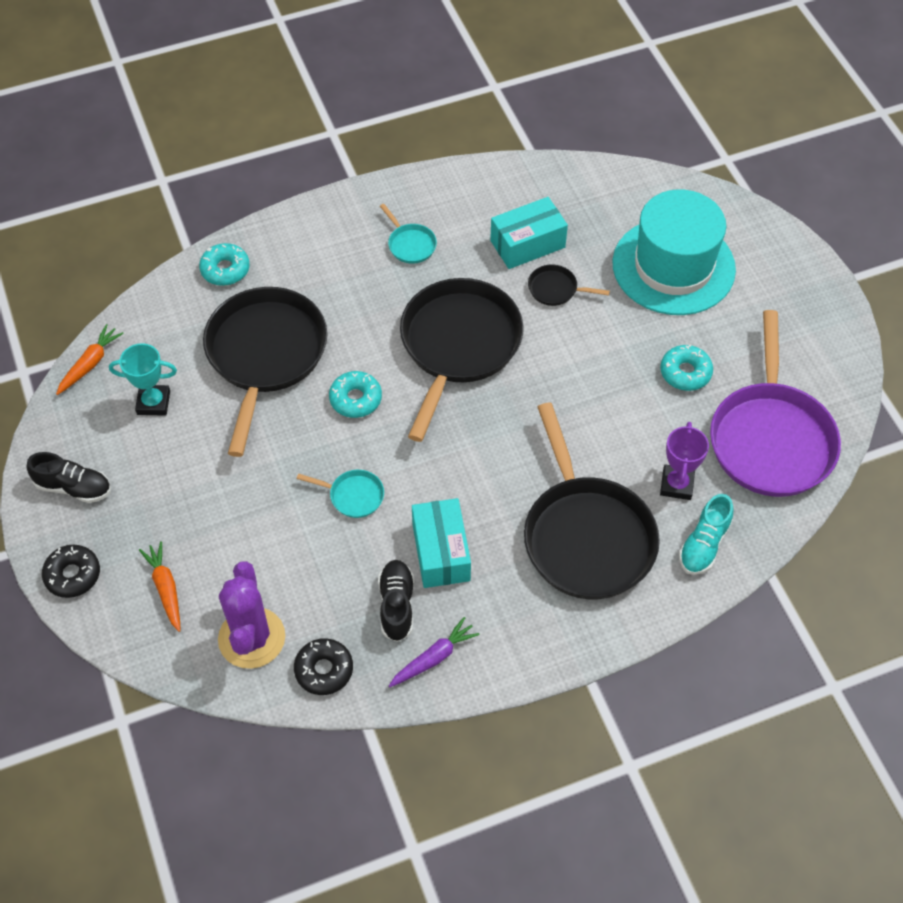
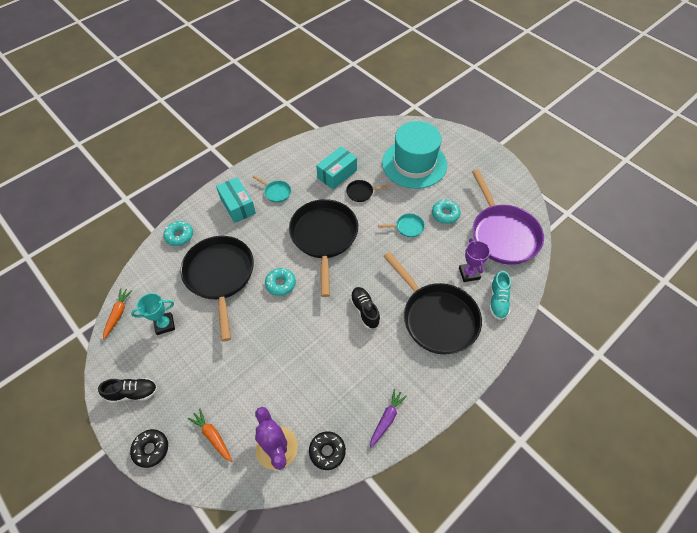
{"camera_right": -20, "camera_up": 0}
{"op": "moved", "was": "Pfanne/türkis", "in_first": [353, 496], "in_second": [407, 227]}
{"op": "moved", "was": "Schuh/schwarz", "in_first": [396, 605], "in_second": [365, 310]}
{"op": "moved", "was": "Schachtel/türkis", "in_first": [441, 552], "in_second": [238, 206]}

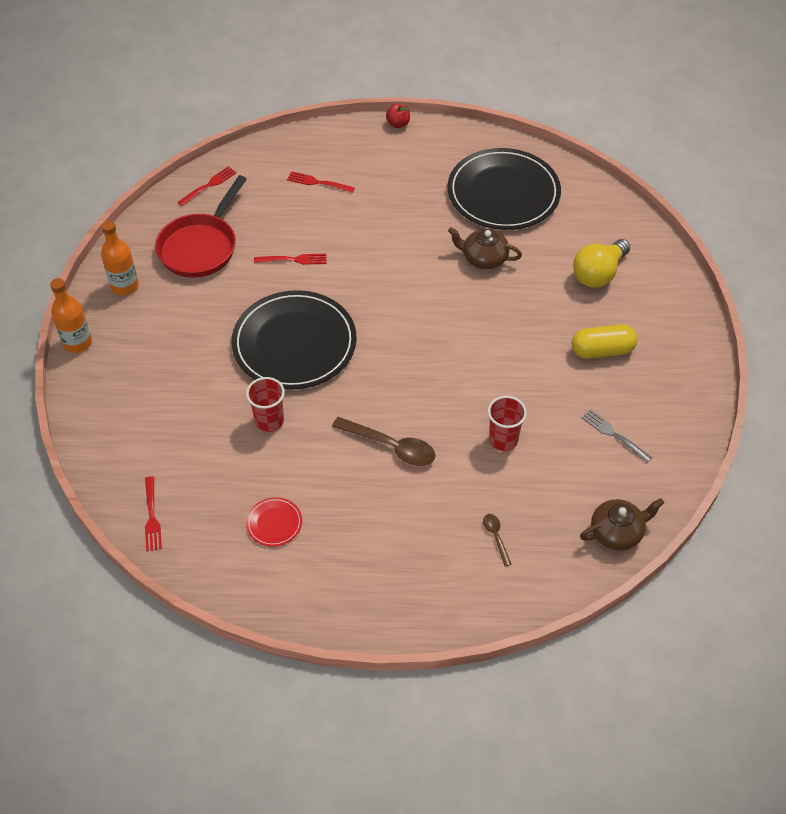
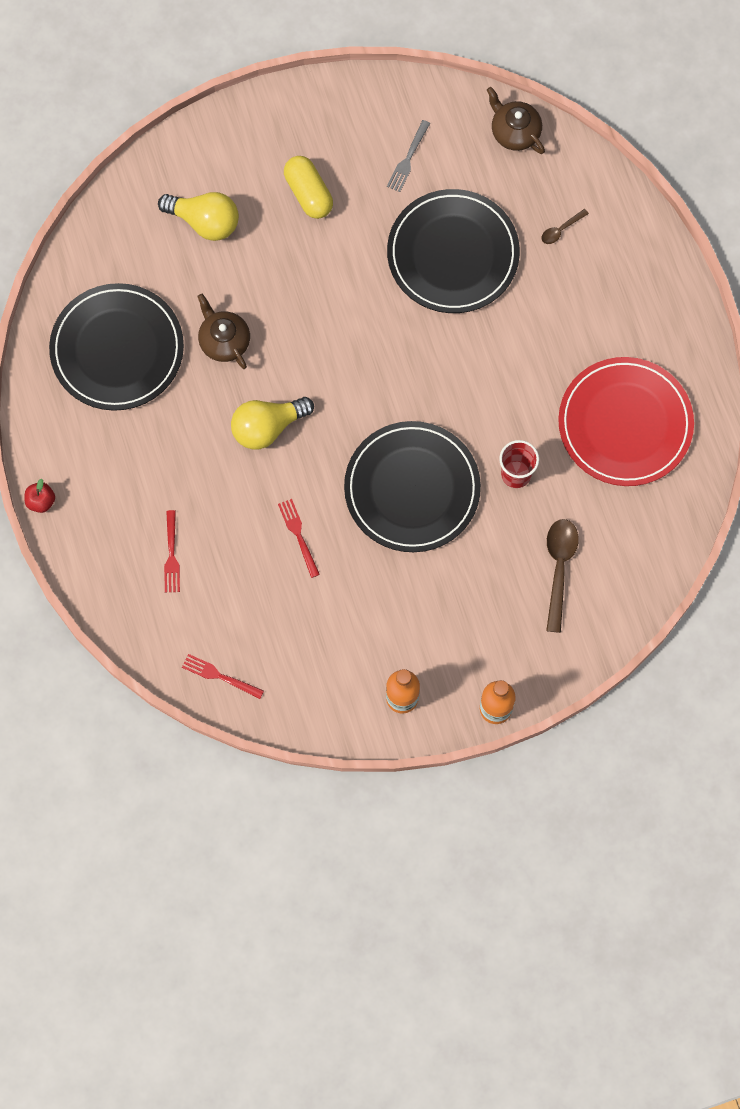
{"camera_right": -110, "camera_up": 20}
{"op": "removed", "was": "Gabel/rot", "in_first": [152, 517]}
{"op": "removed", "was": "Pfanne/rot", "in_first": [200, 247]}
{"op": "added", "now": "Glühbirne/gelb", "in_second": [267, 427]}
{"op": "moved", "was": "Löffel/braun", "in_first": [391, 446], "in_second": [559, 568]}
{"op": "replaced", "was": "Becher/rot", "now": "Teller/schwarz", "in_first": [503, 440], "in_second": [453, 254]}
{"op": "turned", "was": "Teekanne/braun", "in_first": [484, 258], "in_second": [224, 340], "clockwise": 150}
{"op": "resized", "was": "Teller/rot", "in_first": [274, 523], "in_second": [625, 424], "ratio": 2.46}

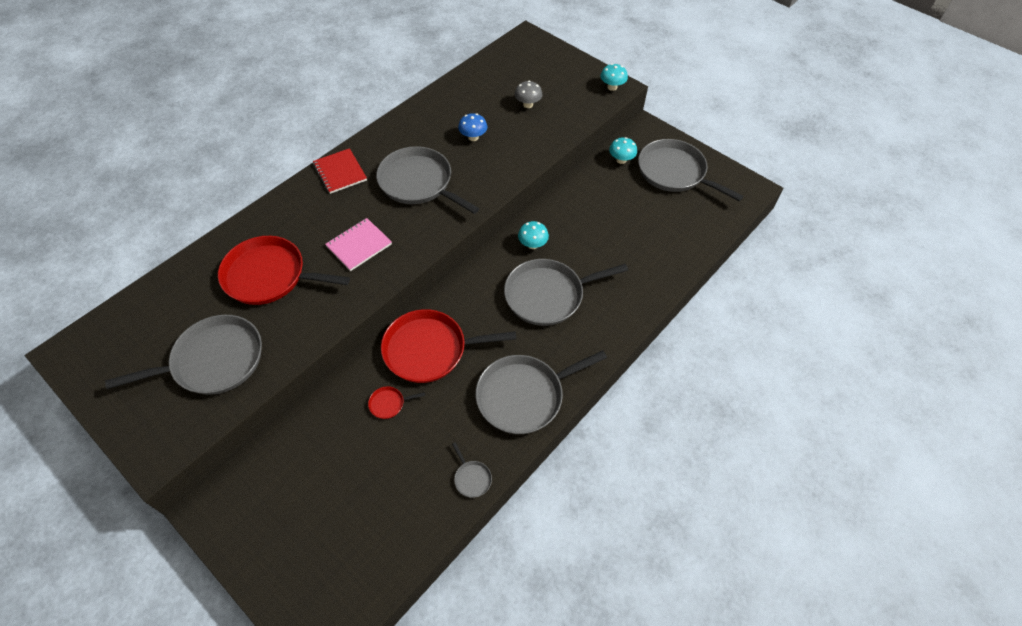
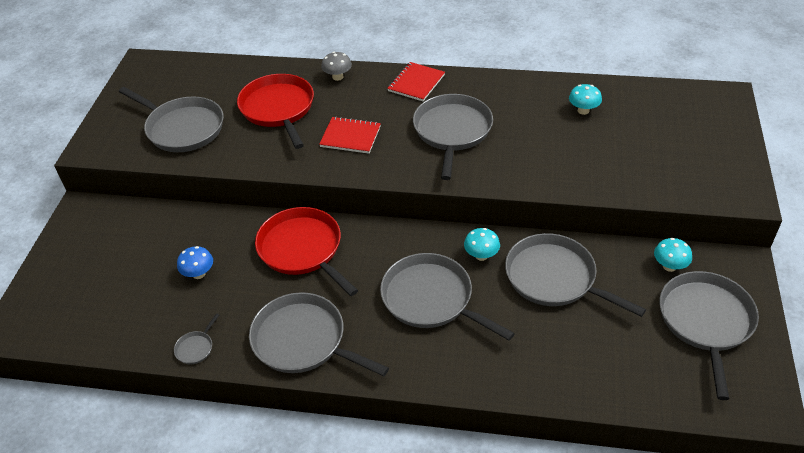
{"camera_right": 60, "camera_up": -10}
{"op": "removed", "was": "Pfanne/rot", "in_first": [389, 404]}
{"op": "added", "now": "Pfanne/grau", "in_second": [554, 278]}
{"op": "moved", "was": "Pilz/blau", "in_first": [473, 137], "in_second": [199, 274]}
{"op": "moved", "was": "Pilz/grau", "in_first": [528, 104], "in_second": [337, 77]}
{"op": "moved", "was": "Pilz/türkis", "in_first": [612, 87], "in_second": [583, 110]}
{"op": "recoloured", "was": "Notizbuch/rosa", "now": "Notizbuch/rot", "in_first": [359, 245], "in_second": [350, 137]}

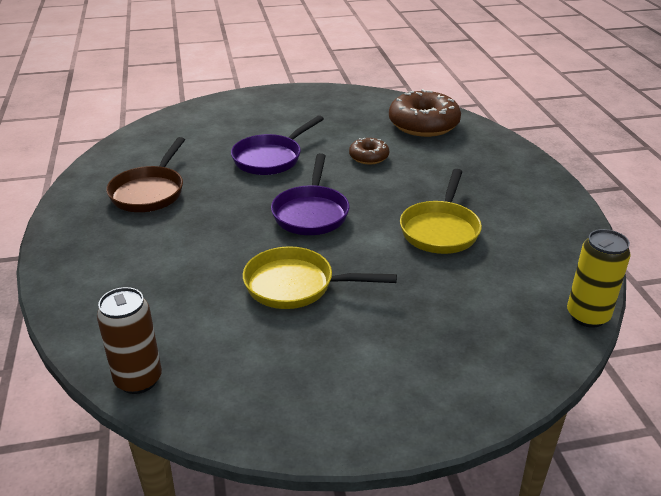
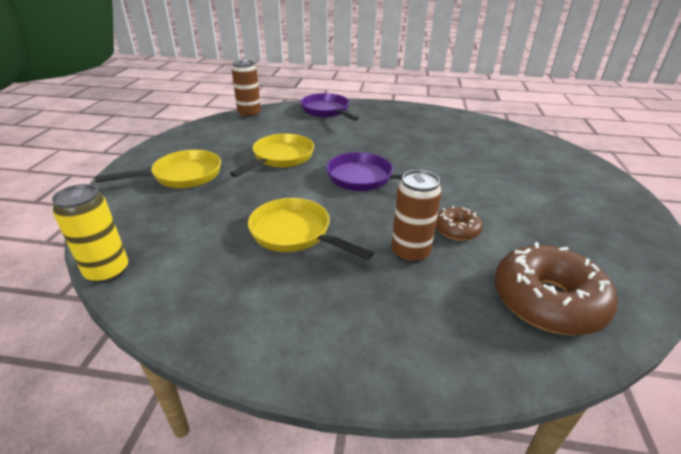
{"camera_right": 110, "camera_up": 0}
{"op": "removed", "was": "Pfanne/braun", "in_first": [150, 192]}
{"op": "added", "now": "Pfanne/gelb", "in_second": [182, 176]}
{"op": "added", "now": "Dose/braun", "in_second": [410, 253]}
{"op": "moved", "was": "Pfanne/lila", "in_first": [271, 158], "in_second": [327, 111]}

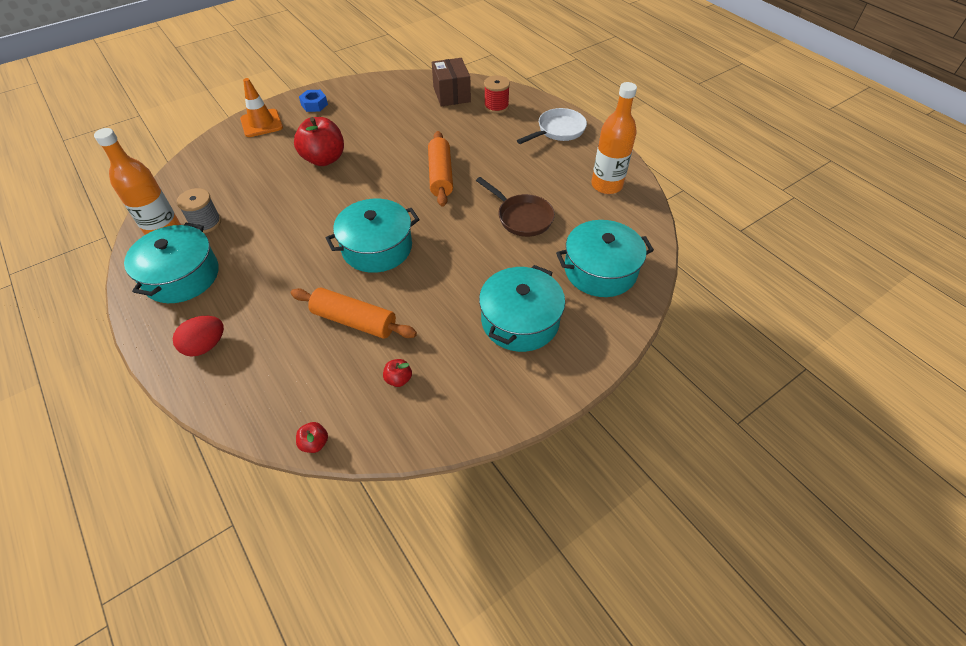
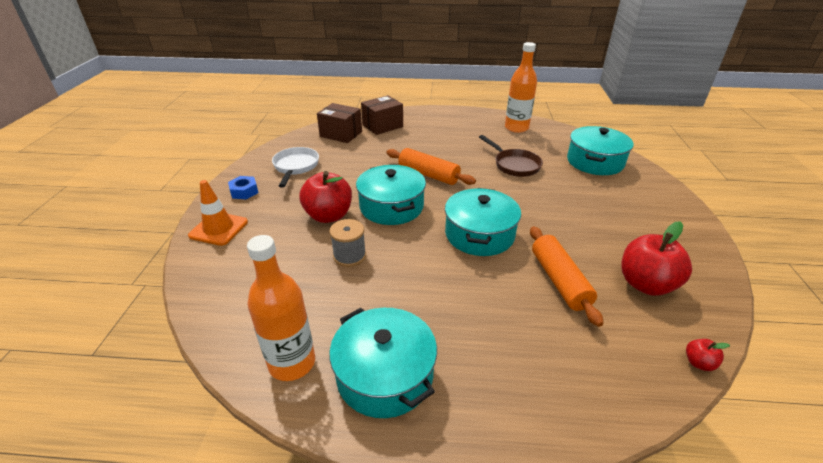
{"camera_right": -50, "camera_up": -15}
{"op": "removed", "was": "Ei/rot", "in_first": [205, 346]}
{"op": "moved", "was": "Garnrolle/grau", "in_first": [206, 223], "in_second": [349, 256]}
{"op": "moved", "was": "Kochtopf/türkis", "in_first": [520, 320], "in_second": [391, 207]}
{"op": "moved", "was": "Pfanne/weiß", "in_first": [558, 131], "in_second": [295, 167]}
{"op": "replaced", "was": "Garnrolle/rot", "now": "Schachtel/braun", "in_first": [496, 106], "in_second": [382, 126]}
{"op": "turned", "was": "Nudelholz/orange", "in_first": [354, 321], "in_second": [559, 280], "clockwise": -75}
{"op": "turned", "was": "Pfanne/braun", "in_first": [521, 217], "in_second": [514, 165], "clockwise": 60}
{"op": "resized", "was": "Apfel/rot", "in_first": [398, 379], "in_second": [646, 284], "ratio": 2.28}

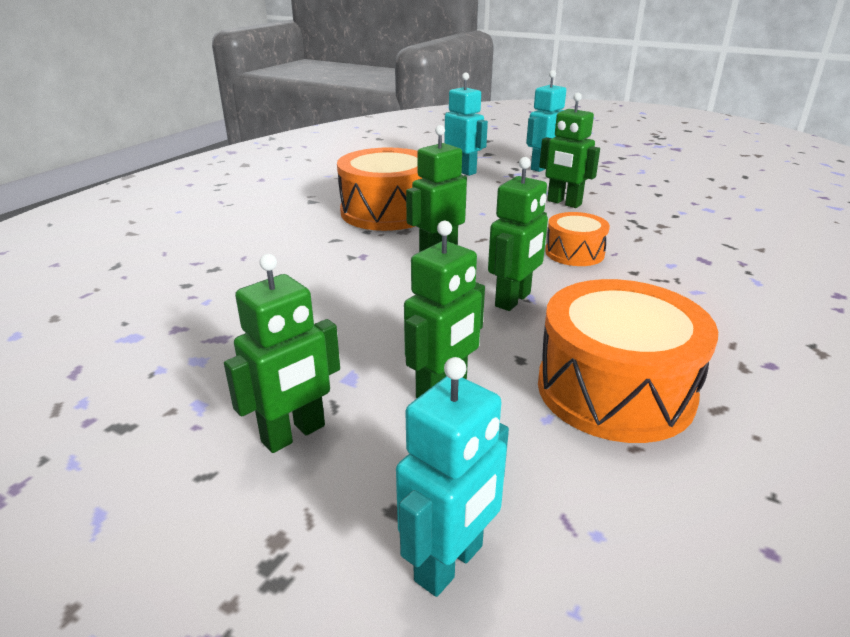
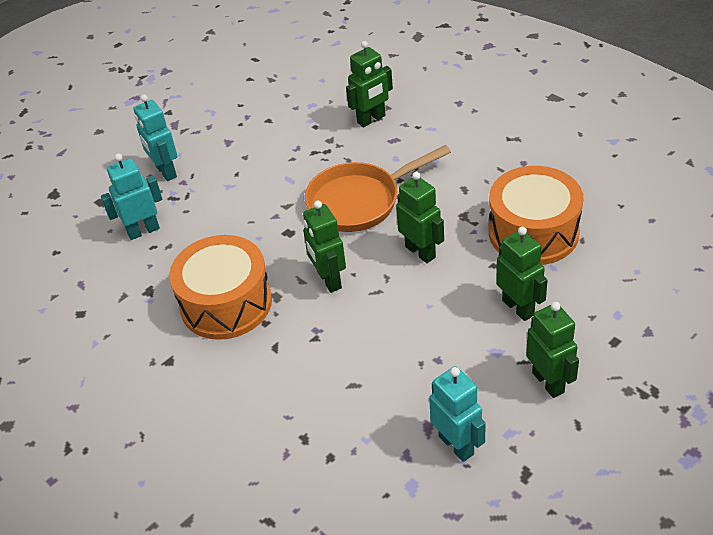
{"camera_right": -70, "camera_up": 15}
{"op": "moved", "was": "Roboter/türkis", "in_first": [450, 564], "in_second": [456, 445]}
{"op": "moved", "was": "Roboter/grün", "in_first": [564, 203], "in_second": [371, 119]}
{"op": "replaced", "was": "Trommel/orange", "now": "Pfanne/orange", "in_first": [574, 253], "in_second": [359, 201]}

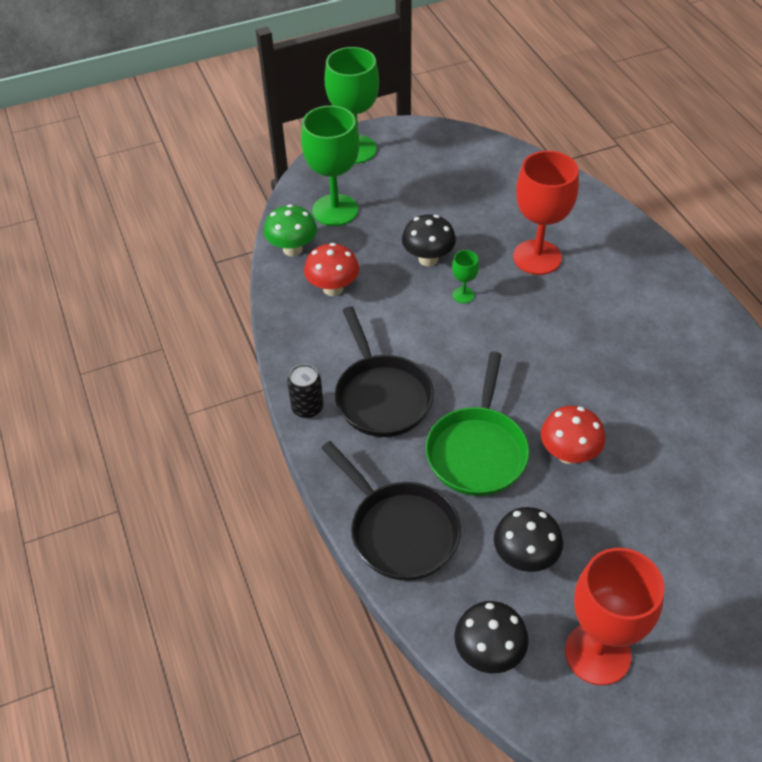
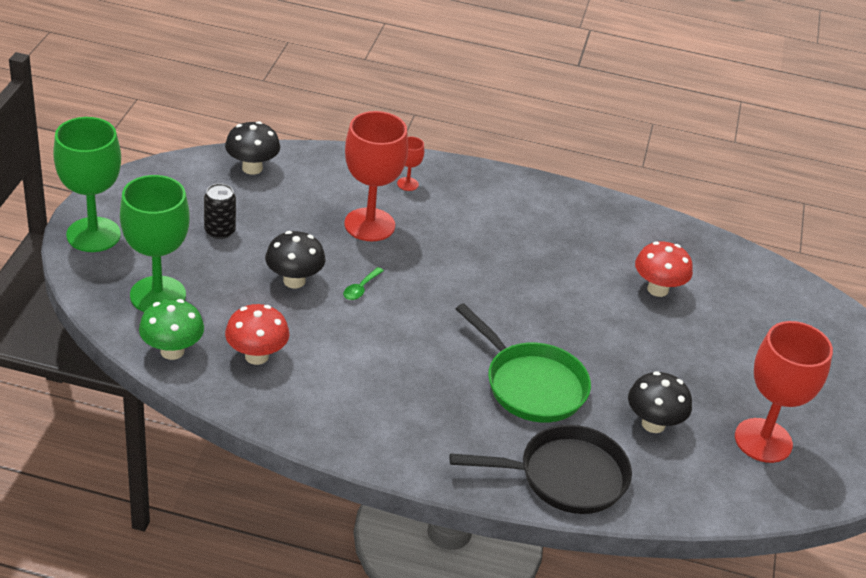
{"camera_right": -60, "camera_up": -10}
{"op": "removed", "was": "Pfanne/schwarz", "in_first": [381, 396]}
{"op": "added", "now": "Kelch/rot", "in_second": [407, 184]}
{"op": "moved", "was": "Dose/schwarz", "in_first": [307, 408], "in_second": [220, 231]}
{"op": "moved", "was": "Pilz/schwarz", "in_first": [488, 653], "in_second": [252, 168]}
{"op": "moved", "was": "Pilz/rot", "in_first": [568, 454], "in_second": [657, 289]}
{"op": "replaced", "was": "Kelch/grün", "now": "Löffel/grün", "in_first": [463, 295], "in_second": [361, 288]}

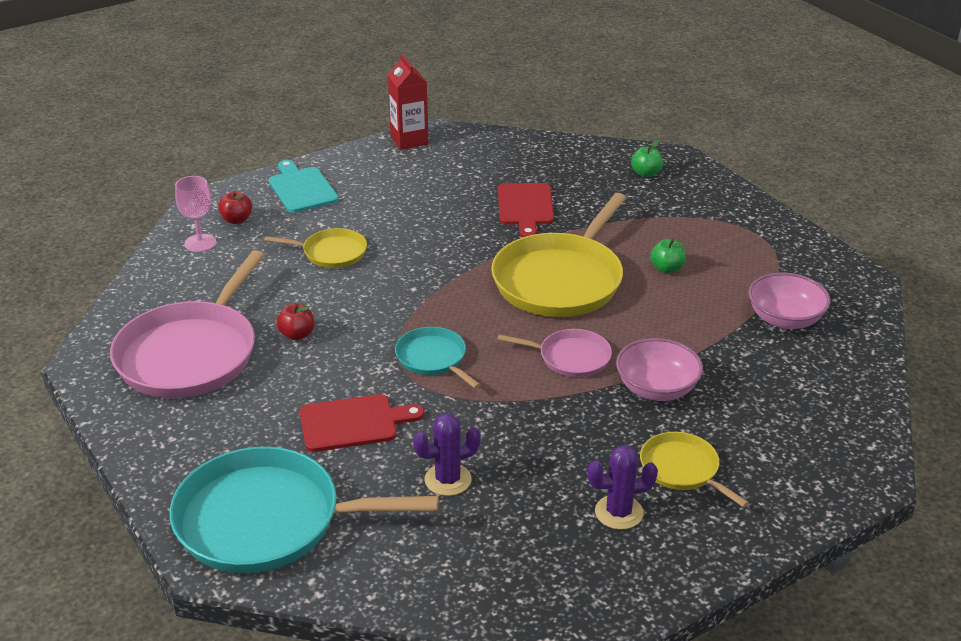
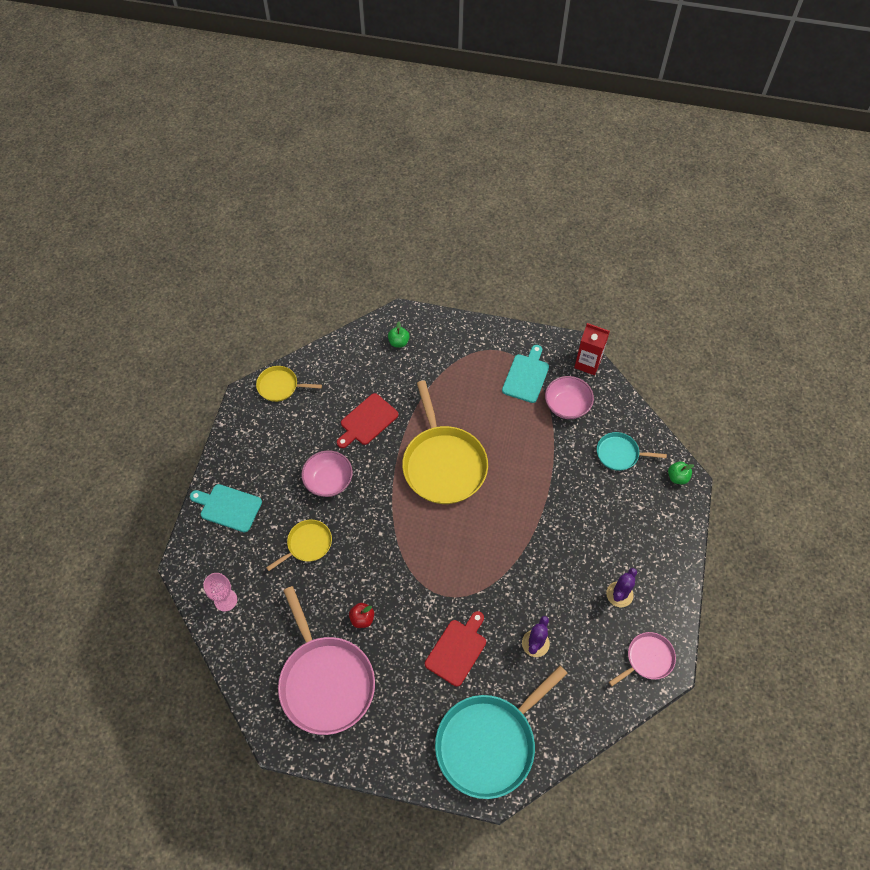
{"camera_right": -45, "camera_up": 25}
{"op": "removed", "was": "Apfel/rot", "in_first": [237, 220]}
{"op": "added", "now": "Schneidebrett/türkis", "in_second": [526, 376]}
{"op": "moved", "was": "Getränkekarton/rot", "in_first": [409, 140], "in_second": [587, 363]}
{"op": "moved", "was": "Pfanne/türkis", "in_first": [433, 359], "in_second": [619, 454]}
{"op": "moved", "was": "Pfanne/rosa", "in_first": [570, 358], "in_second": [647, 659]}
{"op": "moved", "was": "Schüssel/rosa", "in_first": [656, 389], "in_second": [328, 481]}
{"op": "moved", "was": "Pfanne/gelb", "in_first": [682, 469], "in_second": [280, 386]}
{"op": "moved", "was": "Apfel/grün", "in_first": [667, 268], "in_second": [677, 477]}
{"op": "turned", "was": "Schneidebrett/rot", "in_first": [525, 207], "in_second": [367, 421], "clockwise": 90}

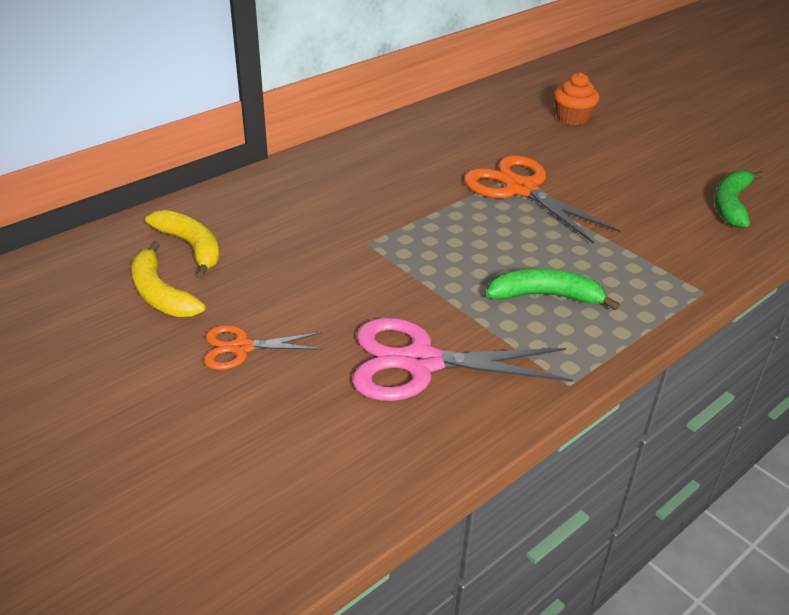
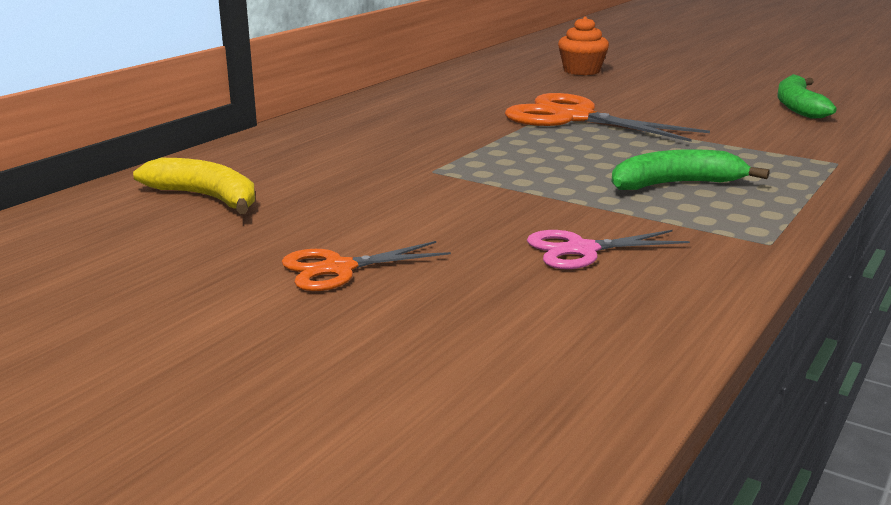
{"camera_right": -15, "camera_up": -15}
{"op": "removed", "was": "Banane/gelb", "in_first": [160, 293]}
{"op": "resized", "was": "Schere/rosa", "in_first": [421, 363], "in_second": [582, 250], "ratio": 0.55}

